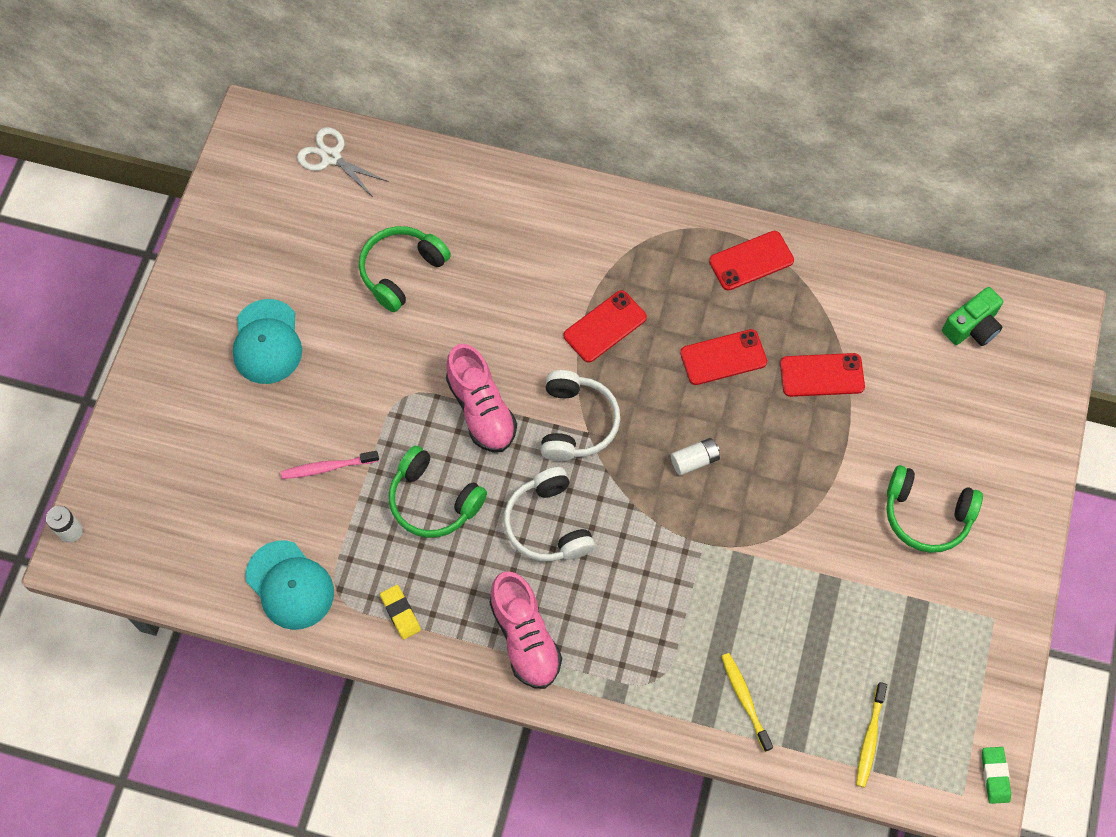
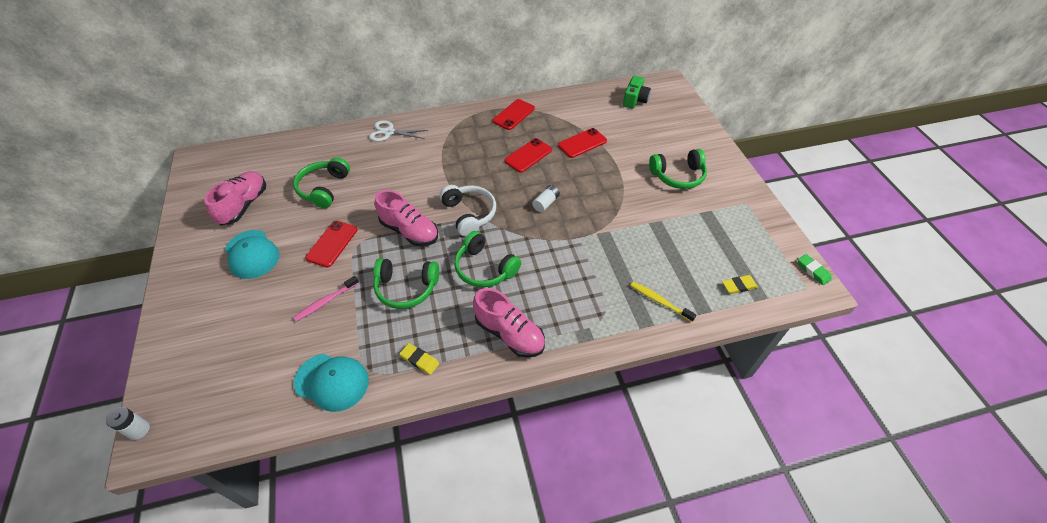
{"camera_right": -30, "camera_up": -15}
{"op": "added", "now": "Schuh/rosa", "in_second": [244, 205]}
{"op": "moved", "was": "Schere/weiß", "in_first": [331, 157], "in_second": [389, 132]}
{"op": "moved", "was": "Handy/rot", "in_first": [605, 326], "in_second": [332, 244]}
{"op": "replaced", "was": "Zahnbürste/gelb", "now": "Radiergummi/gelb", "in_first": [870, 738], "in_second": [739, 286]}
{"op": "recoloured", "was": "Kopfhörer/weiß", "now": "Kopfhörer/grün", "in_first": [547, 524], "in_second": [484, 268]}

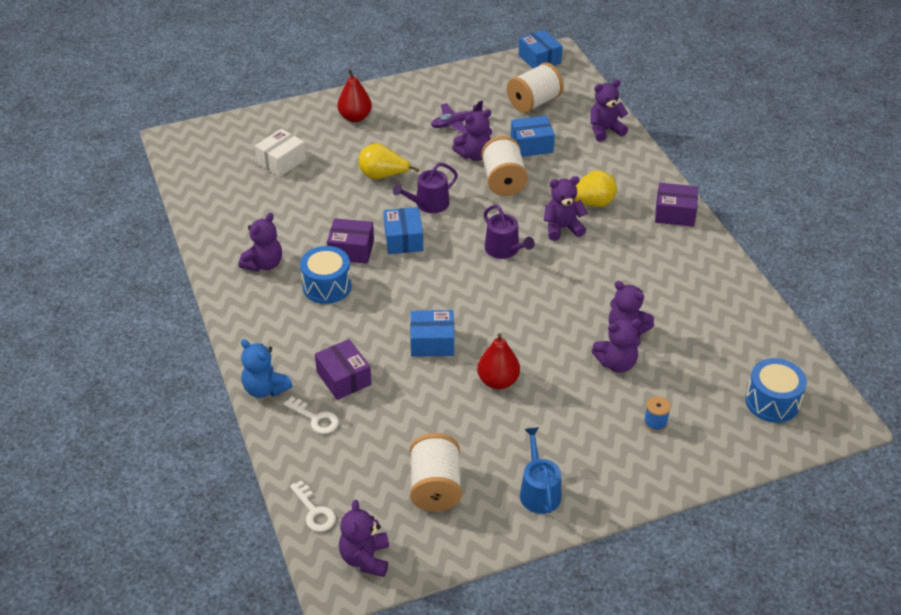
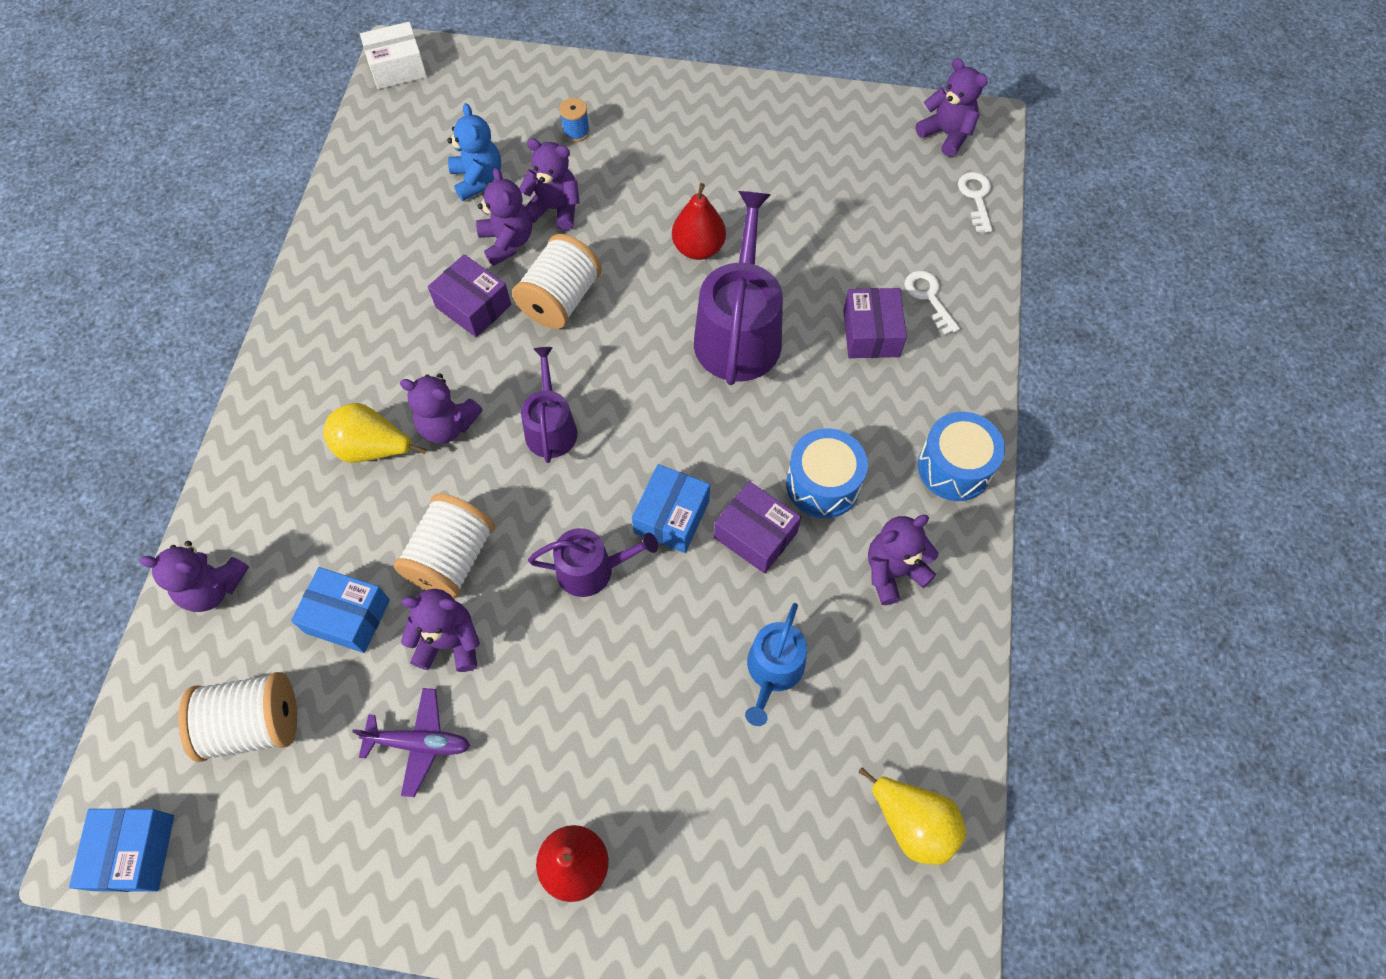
{"camera_right": -150, "camera_up": 20}
{"op": "moved", "was": "Teddybär/blau", "in_first": [265, 389], "in_second": [478, 179]}
{"op": "moved", "was": "Schachtel/weiß", "in_first": [281, 161], "in_second": [397, 68]}
{"op": "moved", "was": "Birne/gelb", "in_first": [383, 176], "in_second": [912, 823]}
{"op": "moved", "was": "Garnrolle/weiß", "in_first": [435, 487], "in_second": [560, 299]}
{"op": "moved", "was": "Gießkanne/blau", "in_first": [539, 491], "in_second": [773, 670]}
{"op": "moved", "was": "Schachtel/lila", "in_first": [675, 213], "in_second": [473, 306]}
{"op": "moved", "was": "Trommel/blau", "in_first": [772, 402], "in_second": [954, 467]}
{"op": "replaced", "was": "Schachtel/blau", "now": "Gießkanne/lila", "in_first": [432, 342], "in_second": [739, 332]}
{"op": "turned", "was": "Teddybär/lila", "in_first": [365, 558], "in_second": [946, 134], "clockwise": -75}

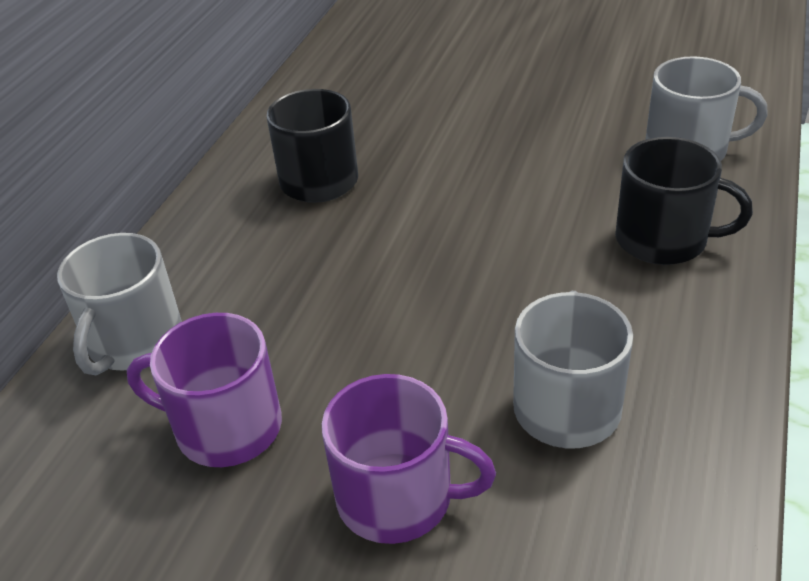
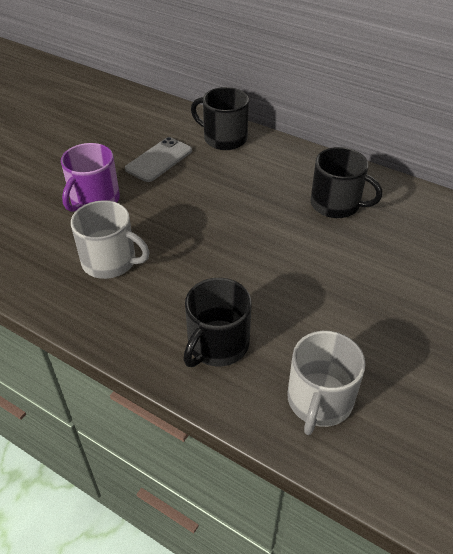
{"camera_right": 100, "camera_up": 5}
{"op": "replaced", "was": "Tasse/lila", "now": "Handy/grau", "in_first": [226, 427], "in_second": [159, 160]}
{"op": "recoloured", "was": "Tasse/grau", "now": "Tasse/schwarz", "in_first": [134, 341], "in_second": [224, 138]}

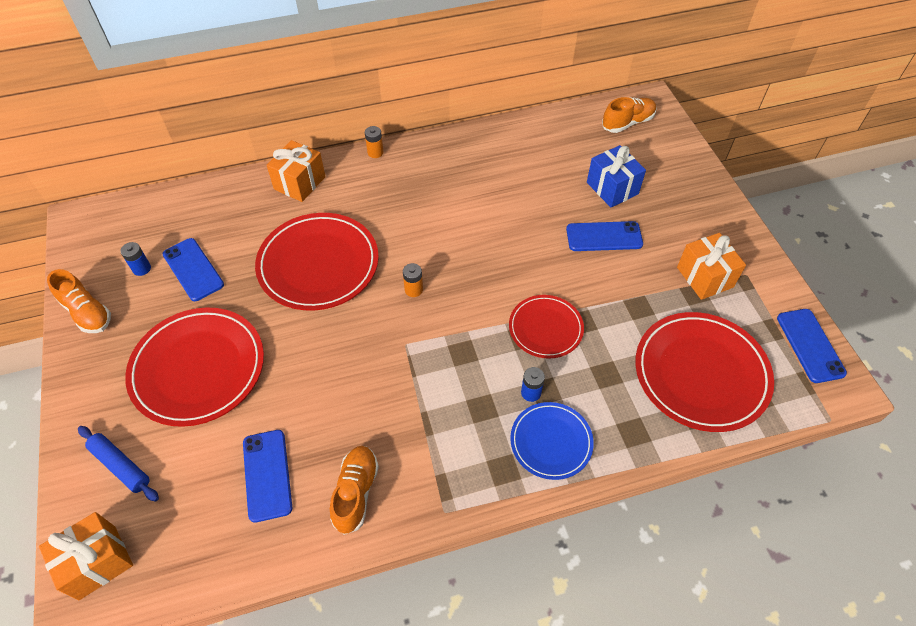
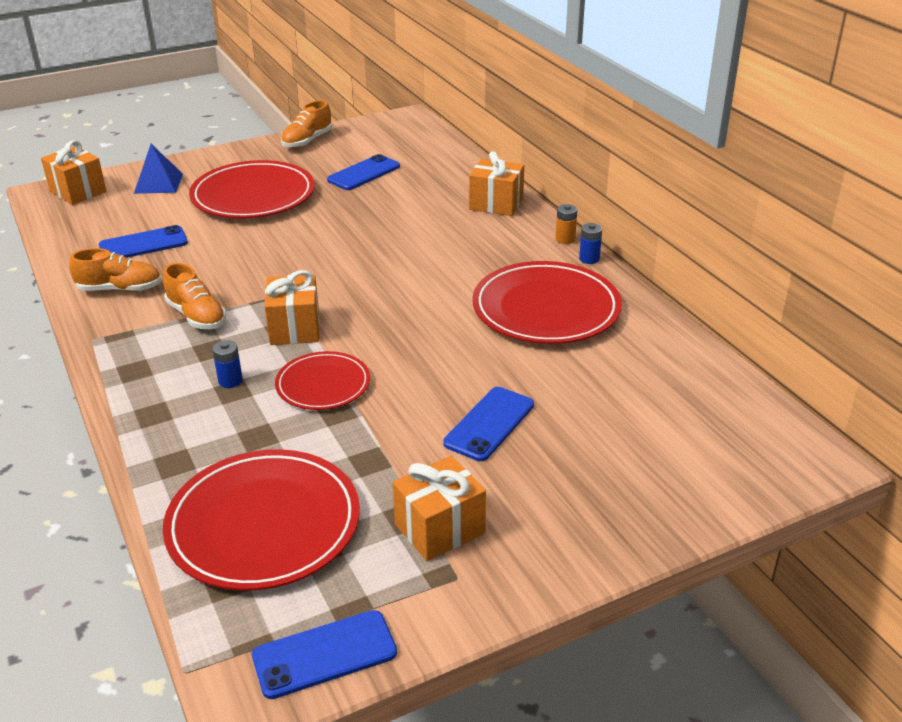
{"camera_right": 80, "camera_up": -20}
{"op": "removed", "was": "Batterie/orange", "in_first": [413, 290]}
{"op": "removed", "was": "Teller/blau", "in_first": [551, 442]}
{"op": "removed", "was": "Geschenk/blau", "in_first": [612, 188]}
{"op": "added", "now": "Geschenk/orange", "in_second": [294, 328]}
{"op": "moved", "was": "Batterie/blau", "in_first": [142, 268], "in_second": [589, 259]}
{"op": "moved", "was": "Teller/rot", "in_first": [318, 264], "in_second": [546, 308]}
{"op": "moved", "was": "Schuh/orange", "in_first": [627, 123], "in_second": [197, 316]}
{"op": "replaced", "was": "Nudelholz/blau", "now": "Pyramide/blau", "in_first": [120, 466], "in_second": [158, 183]}
{"op": "turned", "was": "Handy/blau", "in_first": [604, 237], "in_second": [489, 424], "clockwise": 45}

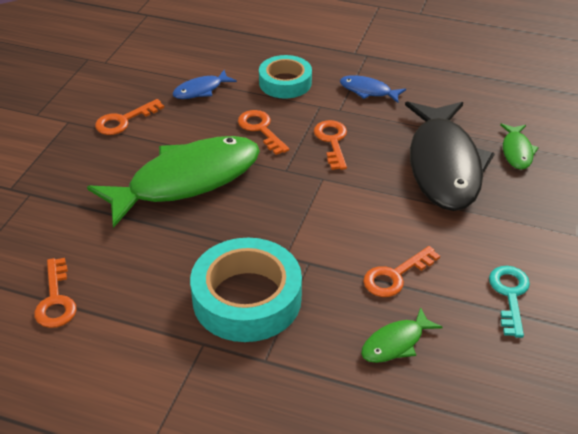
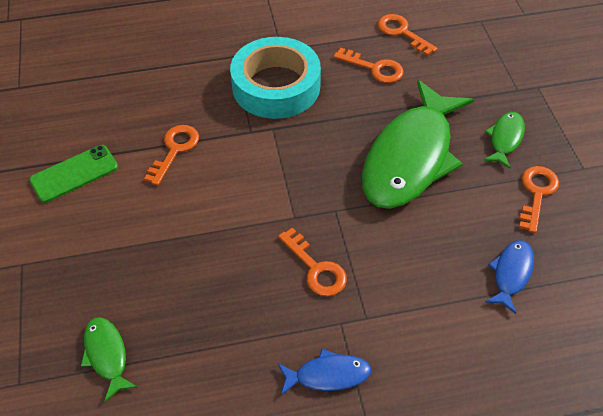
{"camera_right": 150, "camera_up": 10}
{"op": "removed", "was": "Klebeband/türkis", "in_first": [285, 83]}
{"op": "removed", "was": "Fisch/schwarz", "in_first": [444, 165]}
{"op": "moved", "was": "Schlüssel/orange", "in_first": [261, 129], "in_second": [374, 68]}
{"op": "moved", "was": "Fisch/grün", "in_first": [396, 343], "in_second": [505, 139]}
{"op": "replaced", "was": "Schlüssel/türkis", "now": "Handy/grün", "in_first": [509, 295], "in_second": [74, 173]}

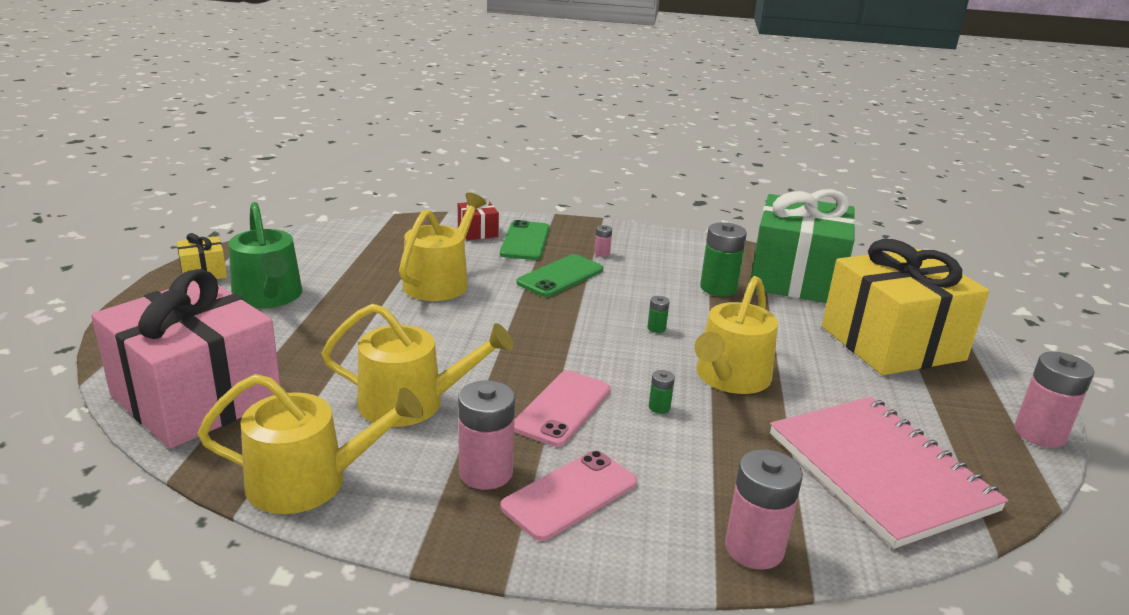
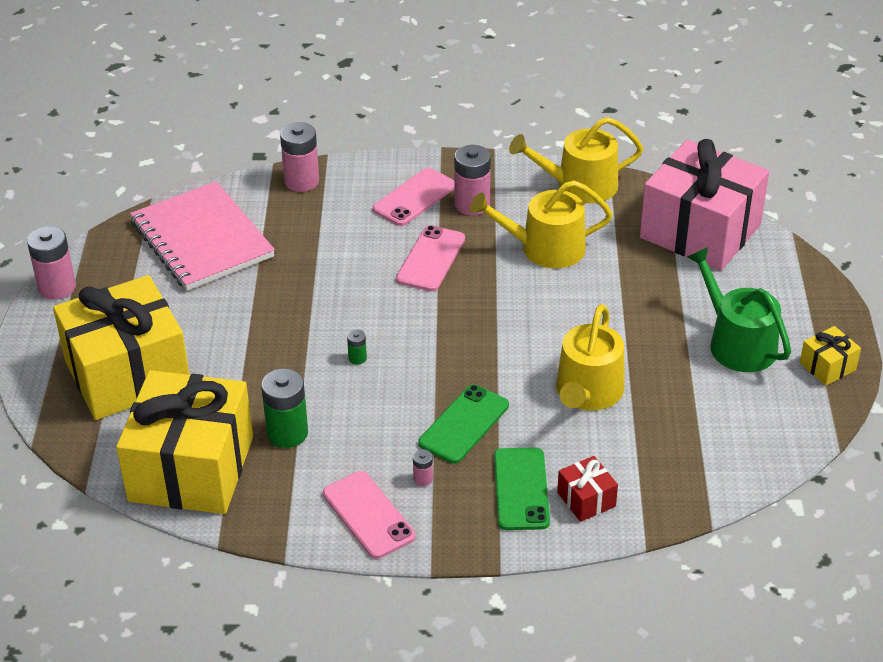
{"camera_right": 175, "camera_up": 15}
{"op": "removed", "was": "Batterie/grün", "in_first": [659, 407]}
{"op": "removed", "was": "Gießkanne/gelb", "in_first": [729, 378]}
{"op": "added", "now": "Handy/rosa", "in_second": [368, 515]}
{"op": "recoloured", "was": "Geschenk/grün", "now": "Geschenk/gelb", "in_first": [796, 278], "in_second": [191, 469]}

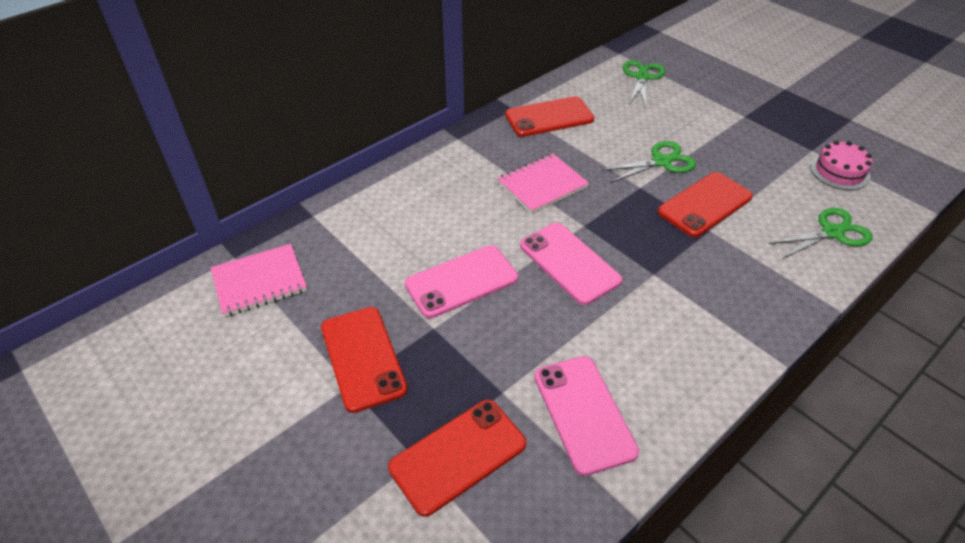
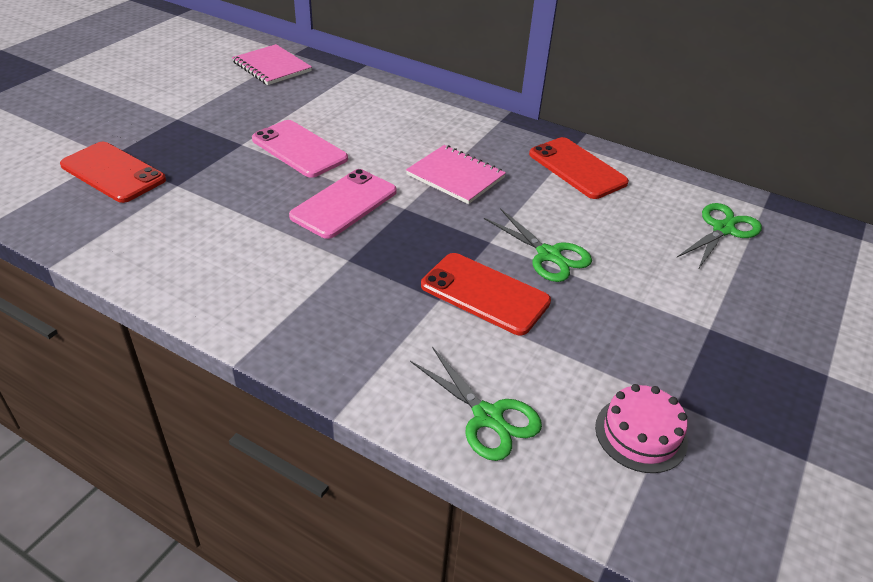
{"camera_right": 70, "camera_up": -5}
{"op": "removed", "was": "Handy/rot", "in_first": [363, 358]}
{"op": "removed", "was": "Handy/rosa", "in_first": [583, 413]}
{"op": "turned", "was": "Schere/grün", "in_first": [642, 77], "in_second": [723, 229], "clockwise": -45}

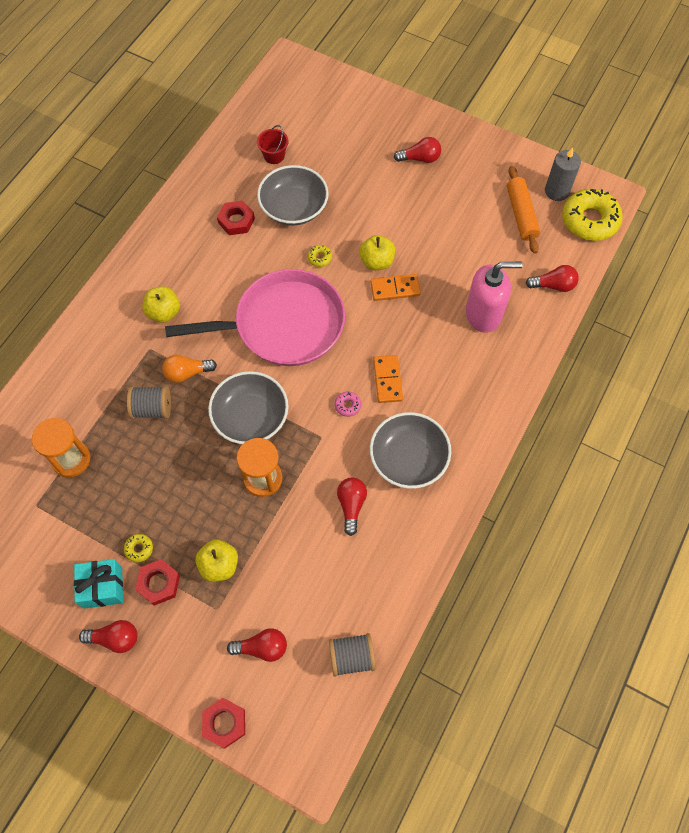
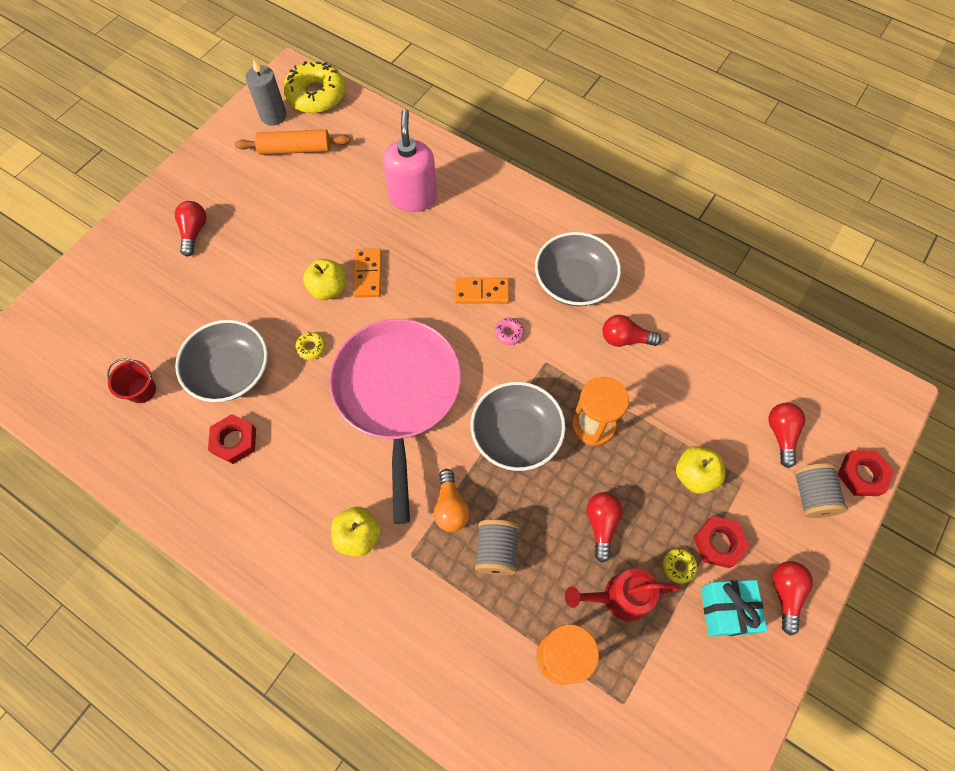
{"camera_right": -85, "camera_up": 0}
{"op": "added", "now": "Gießkanne/rot", "in_second": [619, 597]}
{"op": "moved", "was": "Garnrolle/grau", "in_first": [351, 657], "in_second": [811, 495]}
{"op": "moved", "was": "Glühbirne/rot", "in_first": [553, 285], "in_second": [601, 524]}

